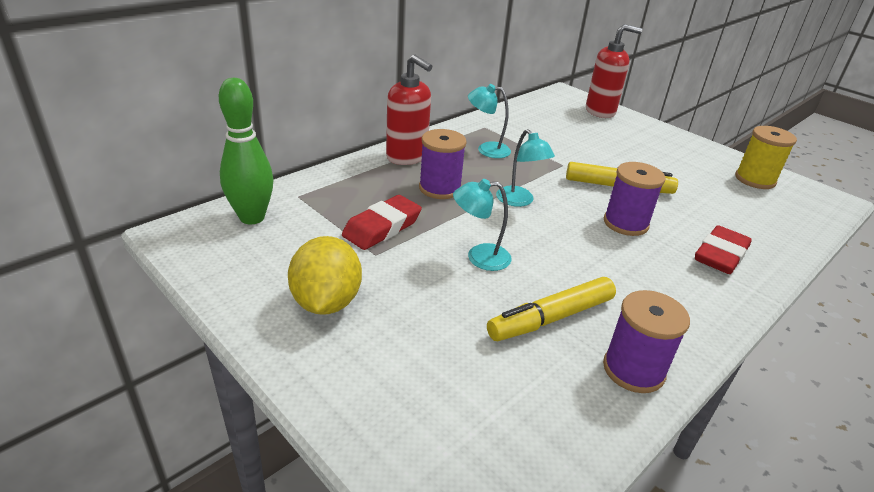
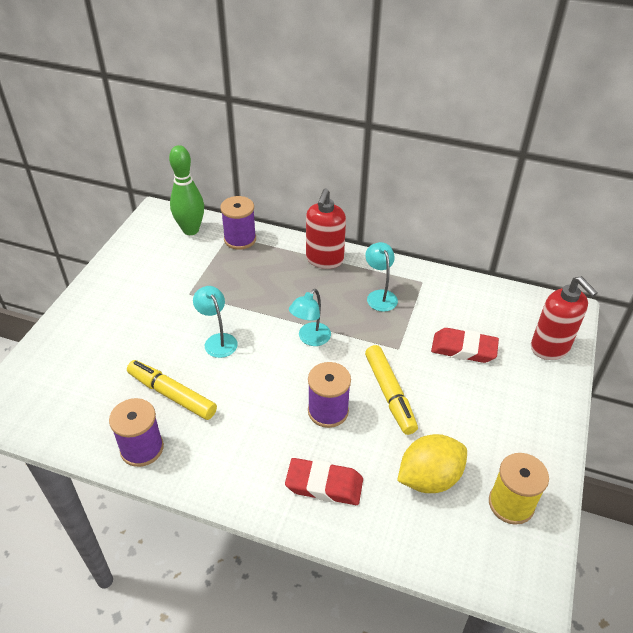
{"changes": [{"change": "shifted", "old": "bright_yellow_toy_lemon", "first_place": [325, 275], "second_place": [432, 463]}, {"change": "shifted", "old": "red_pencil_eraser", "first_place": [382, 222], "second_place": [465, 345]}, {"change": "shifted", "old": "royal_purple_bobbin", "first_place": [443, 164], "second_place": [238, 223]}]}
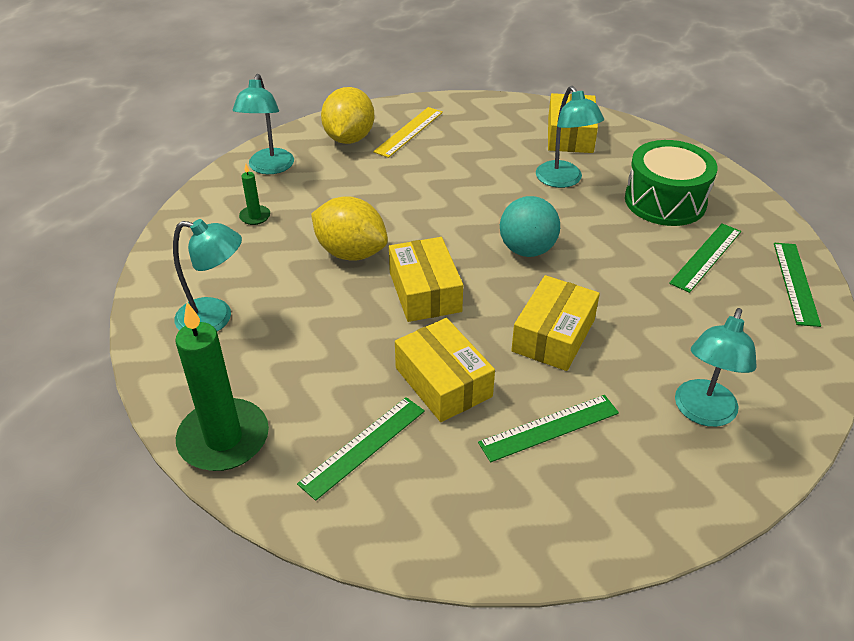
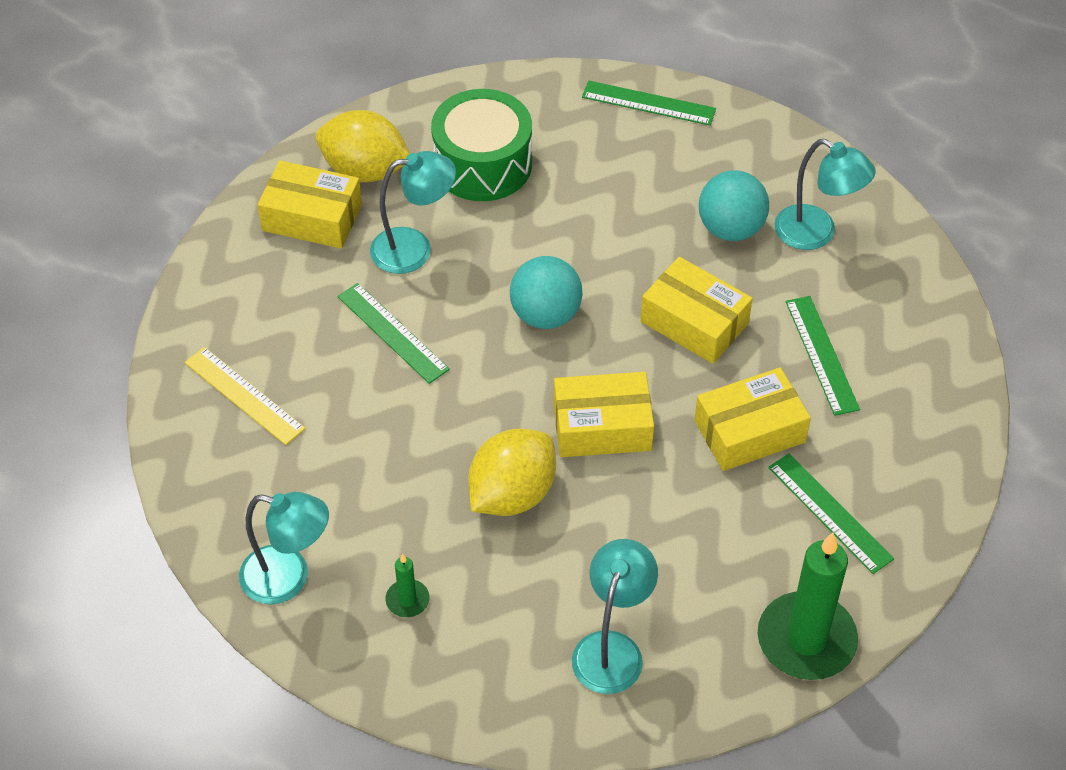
{"changes": [{"change": "shifted", "old": "bright_yellow_toy_lemon", "first_place": [347, 115], "second_place": [363, 146]}, {"change": "shifted", "old": "leaf-green_straightedge", "first_place": [705, 258], "second_place": [394, 333]}, {"change": "new", "new": "teal_ball", "second_place": [734, 205]}]}
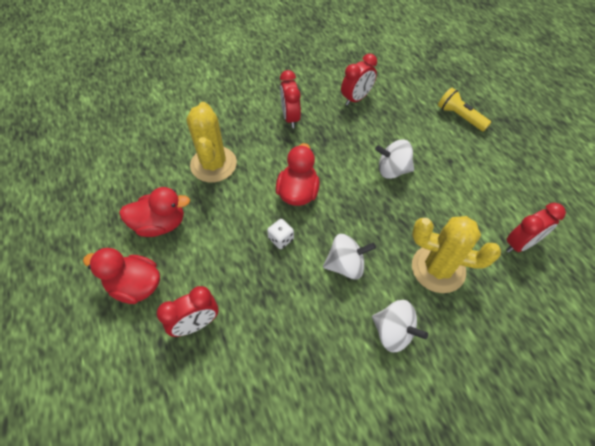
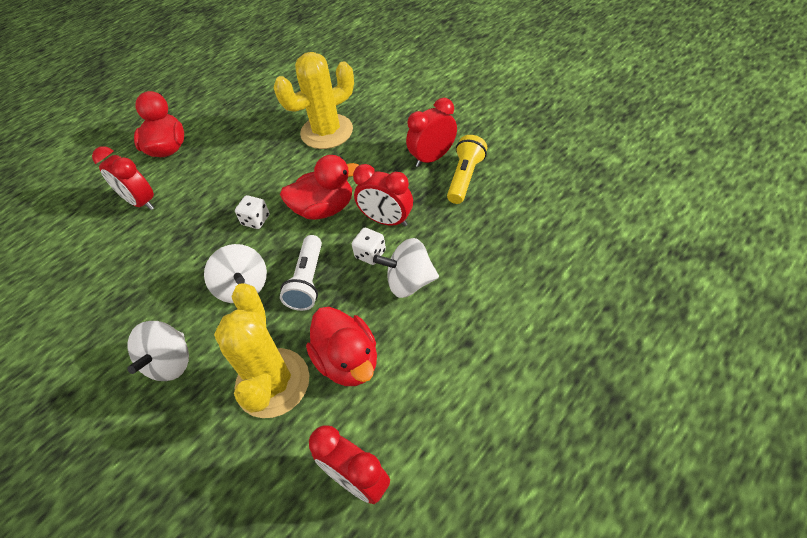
{"changes": [{"change": "shifted", "old": "red_rubber_duck", "first_place": [154, 212], "second_place": [341, 346]}, {"change": "shifted", "old": "red_bedside_clock", "first_place": [359, 80], "second_place": [383, 195]}, {"change": "rotated", "old": "white_whirligig", "first_place": [394, 159], "second_place": [406, 268], "degrees": -75}, {"change": "shifted", "old": "bright_yellow_flashlight", "first_place": [464, 110], "second_place": [467, 169]}, {"change": "new", "new": "white_flashlight", "second_place": [301, 273]}, {"change": "new", "new": "white_game_die", "second_place": [369, 246]}]}
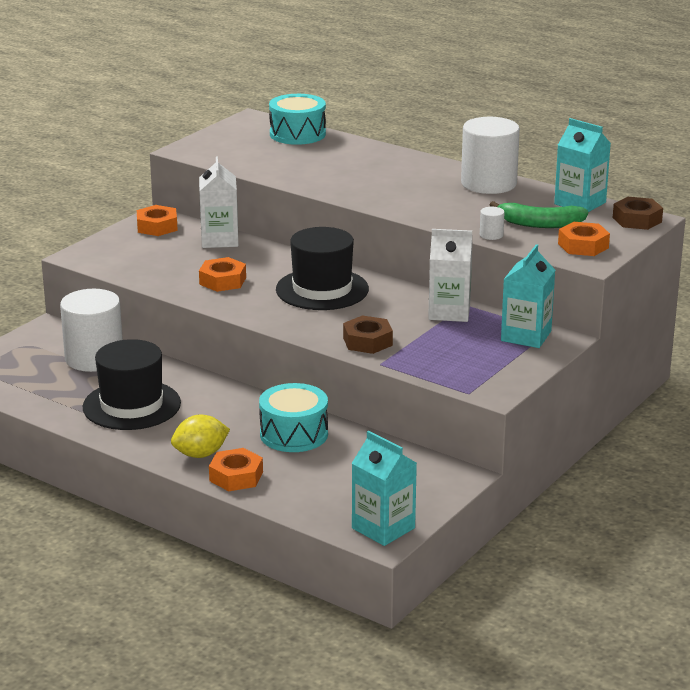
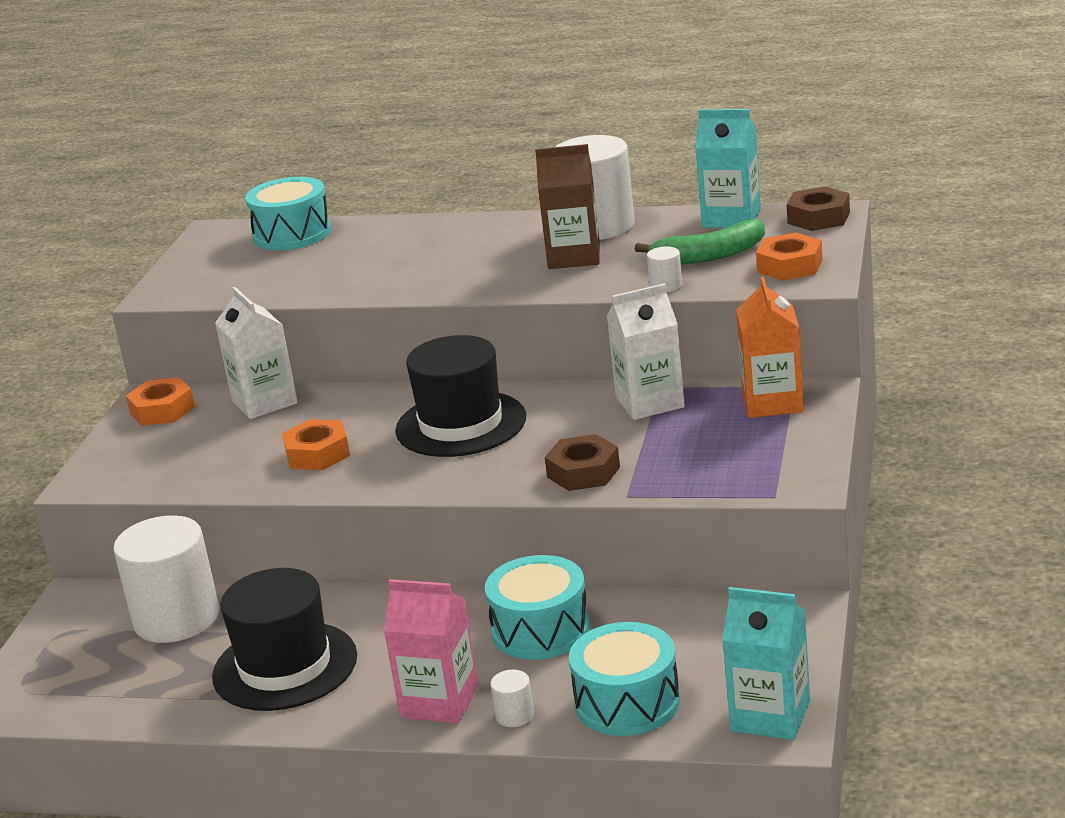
{"changes": [{"change": "swapped", "old": "bright_yellow_toy_lemon", "new": "rosy_milk_carton", "first_place": [200, 436], "second_place": [431, 651]}, {"change": "swapped", "old": "bright_orange_nut", "new": "white_cylinder", "first_place": [236, 469], "second_place": [512, 698]}, {"change": "repainted", "old": "teal_milk_carton", "new": "bright_orange_milk_carton", "first_place": [528, 296], "second_place": [770, 347]}, {"change": "new", "new": "brown_milk_carton", "second_place": [567, 206]}, {"change": "new", "new": "teal_drum", "second_place": [624, 679]}]}
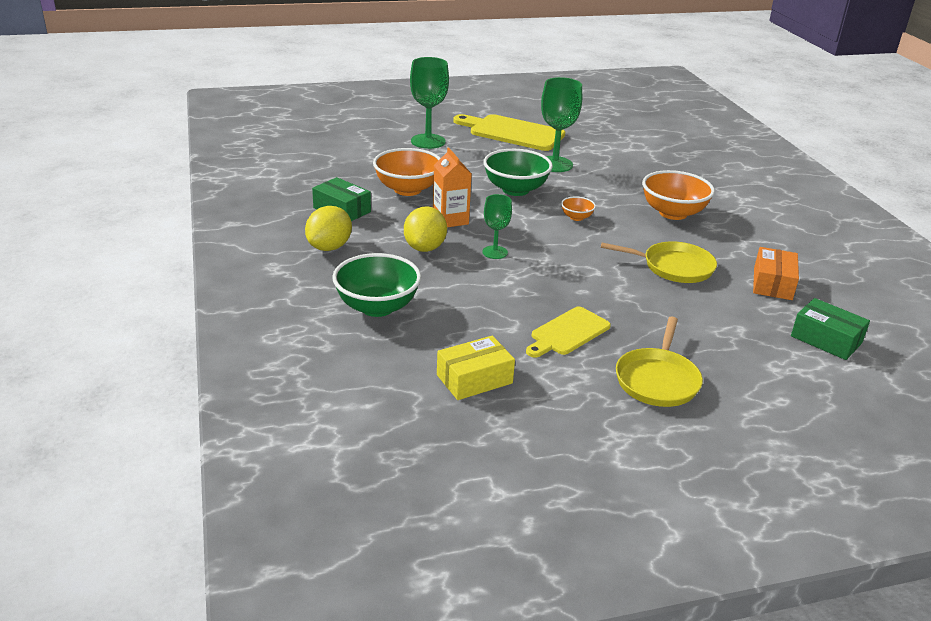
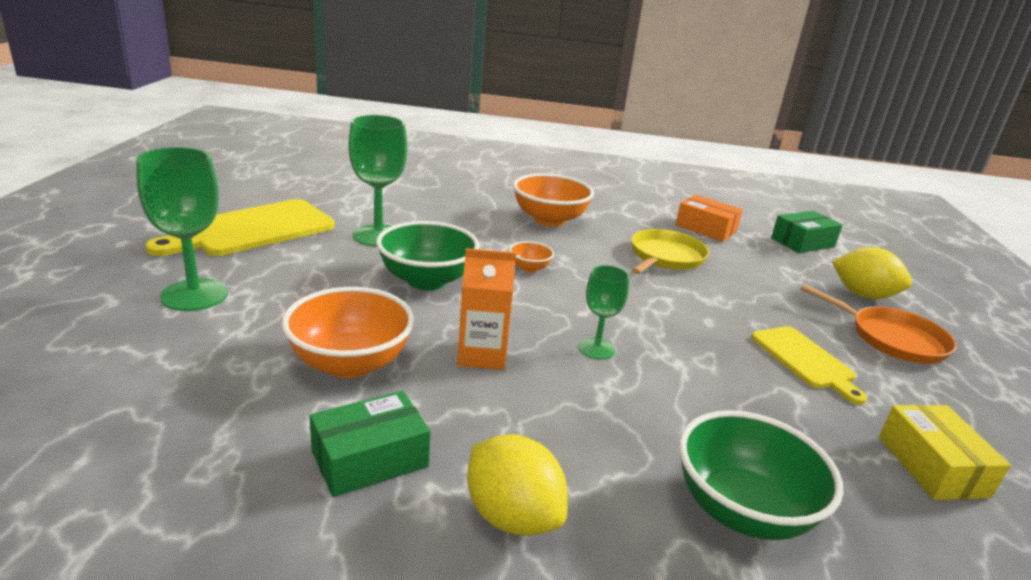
{"changes": [{"change": "shifted", "old": "bright_yellow_toy_lemon", "first_place": [425, 229], "second_place": [872, 273]}, {"change": "repainted", "old": "bright_yellow_frying_pan", "new": "bright_orange_frying_pan", "first_place": [659, 362], "second_place": [879, 324]}]}
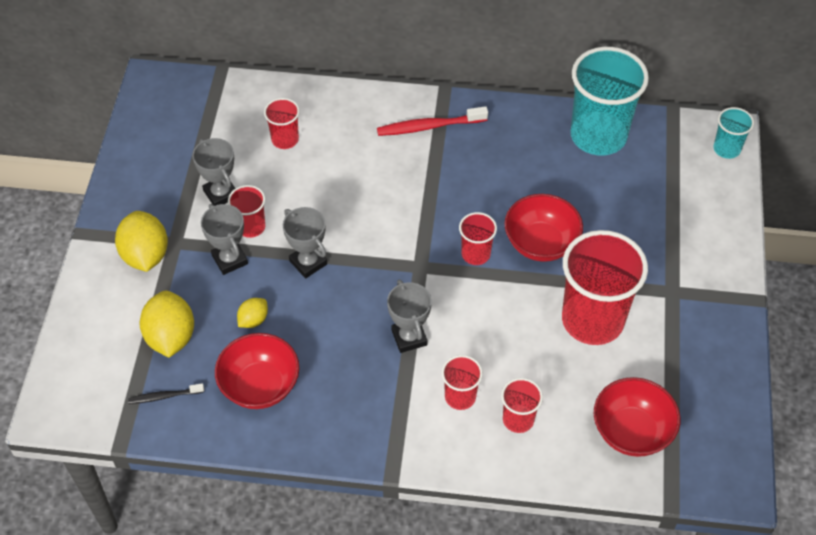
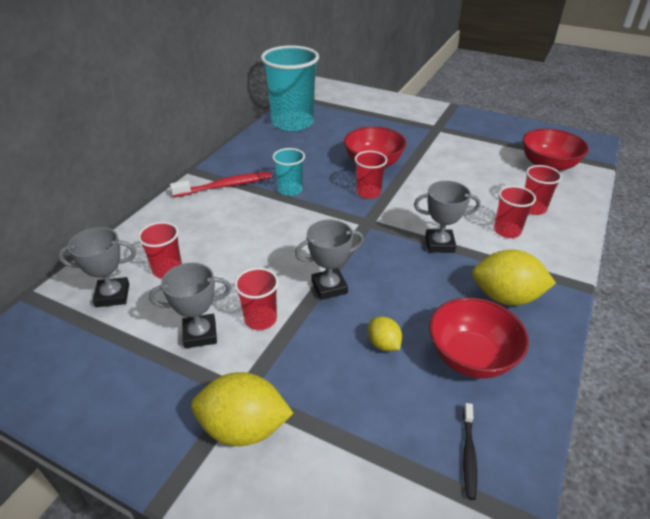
{"changes": [{"change": "shifted", "old": "bright_yellow_toy_lemon", "first_place": [166, 324], "second_place": [514, 277]}, {"change": "shifted", "old": "gray_trophy", "first_place": [224, 239], "second_place": [97, 267]}, {"change": "rotated", "old": "red_tooth_brush", "first_place": [432, 121], "second_place": [221, 184], "degrees": -120}, {"change": "gone", "old": "red_tumbler", "first_place": [605, 287]}, {"change": "shifted", "old": "teal_tumbler", "first_place": [734, 133], "second_place": [288, 172]}]}
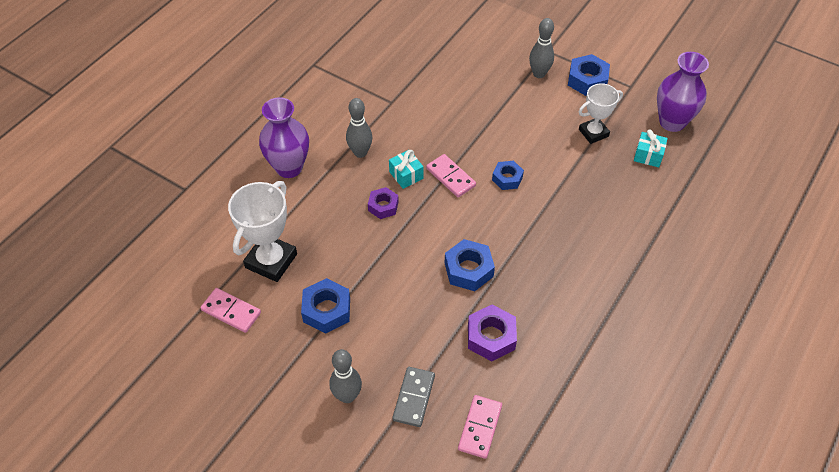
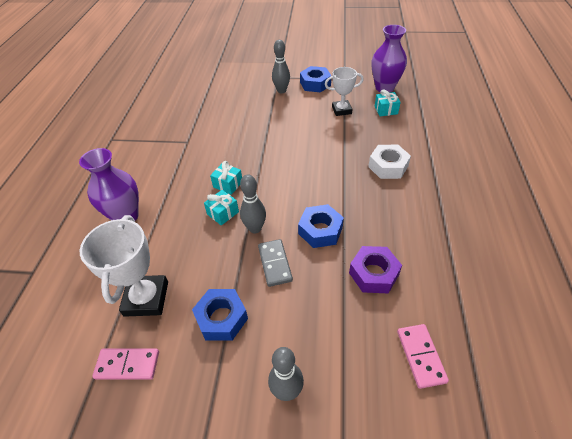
{"changes": [{"change": "shifted", "old": "gray_tenpin", "first_place": [359, 128], "second_place": [253, 204]}, {"change": "swapped", "old": "royal_purple_nut", "new": "teal_wrapped_gift", "first_place": [383, 203], "second_place": [221, 208]}, {"change": "shifted", "old": "gray_domino_piece", "first_place": [414, 397], "second_place": [275, 263]}, {"change": "gone", "old": "rosy_domino_piece", "first_place": [451, 175]}, {"change": "gone", "old": "cobalt_nut", "first_place": [508, 175]}, {"change": "rotated", "old": "white_trophy", "first_place": [601, 113], "second_place": [344, 91], "degrees": 45}, {"change": "new", "new": "white_nut", "second_place": [389, 162]}]}
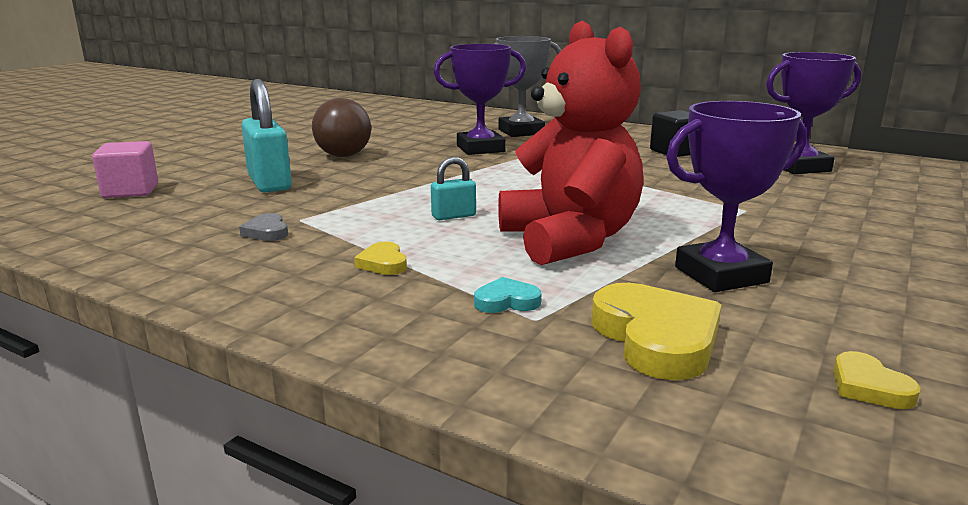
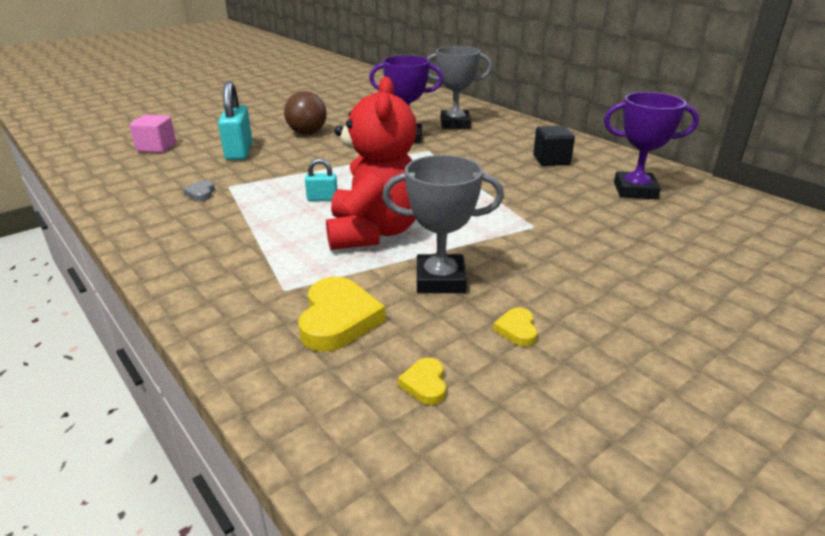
{"changes": [{"change": "shifted", "old": "bright_yellow_heart_shape", "first_place": [380, 258], "second_place": [515, 326]}, {"change": "gone", "old": "teal_heart_shape", "first_place": [507, 295]}, {"change": "repainted", "old": "royal_purple_trophy", "new": "gray_trophy", "first_place": [736, 196], "second_place": [443, 224]}]}
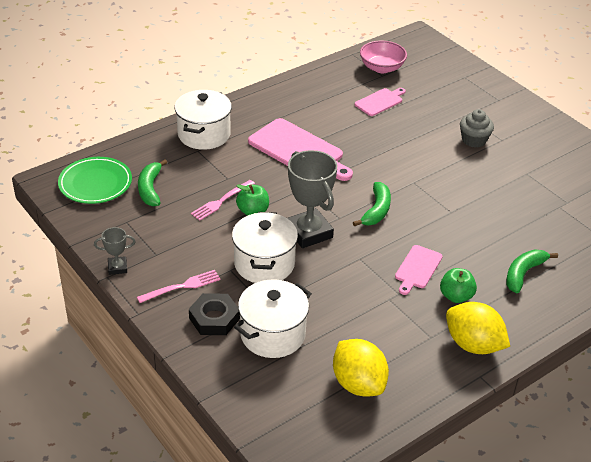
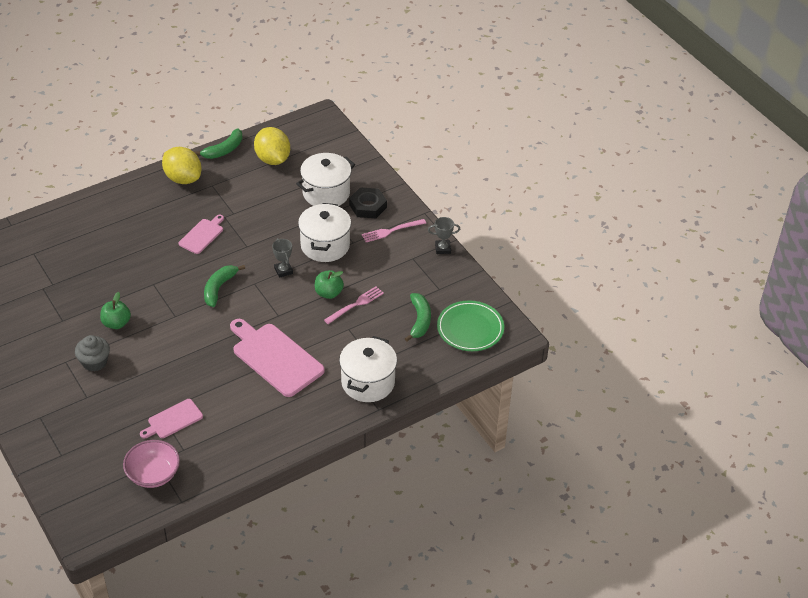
{"changes": [{"change": "scaled", "old": "gray_trophy", "first_place": [312, 199], "second_place": [282, 258], "factor": 0.49}, {"change": "shifted", "old": "leaf-green_toy_apple", "first_place": [458, 285], "second_place": [115, 310]}, {"change": "shifted", "old": "leaf-green_banana", "first_place": [532, 271], "second_place": [218, 144]}]}
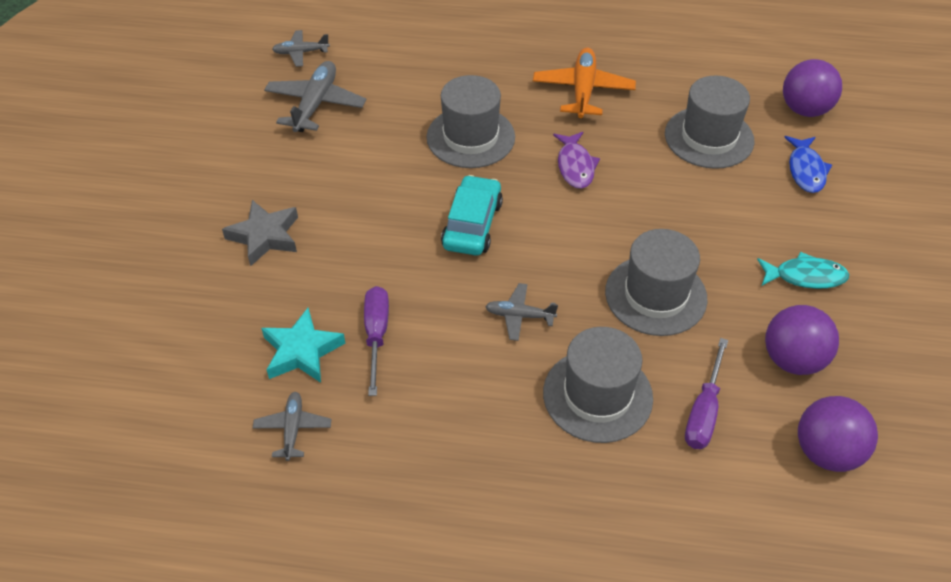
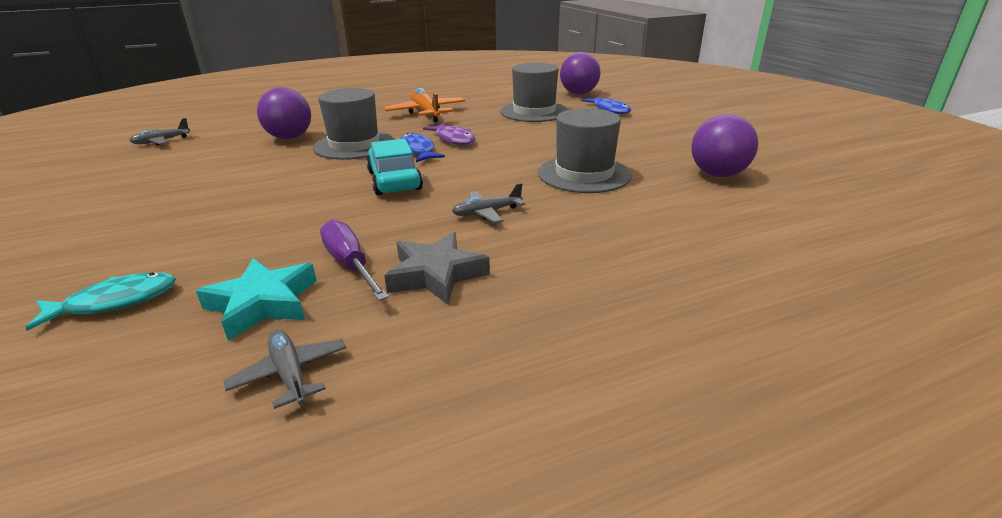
{"changes": [{"change": "shifted", "old": "gray_star", "first_place": [260, 233], "second_place": [437, 268]}, {"change": "gone", "old": "gray_toy_plane", "first_place": [315, 96]}, {"change": "gone", "old": "gray_top_hat", "first_place": [598, 385]}, {"change": "gone", "old": "royal_purple_flat_screwdriver", "first_place": [706, 393]}, {"change": "shifted", "old": "teal_fish_figure", "first_place": [803, 270], "second_place": [100, 301]}, {"change": "shifted", "old": "royal_purple_ball", "first_place": [838, 434], "second_place": [284, 113]}, {"change": "new", "new": "cobalt_fish_figure", "second_place": [422, 147]}]}
